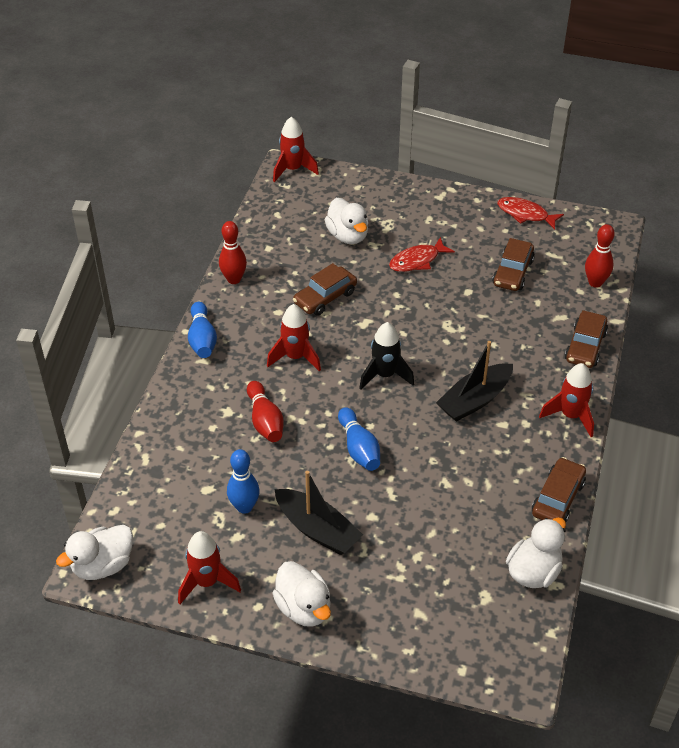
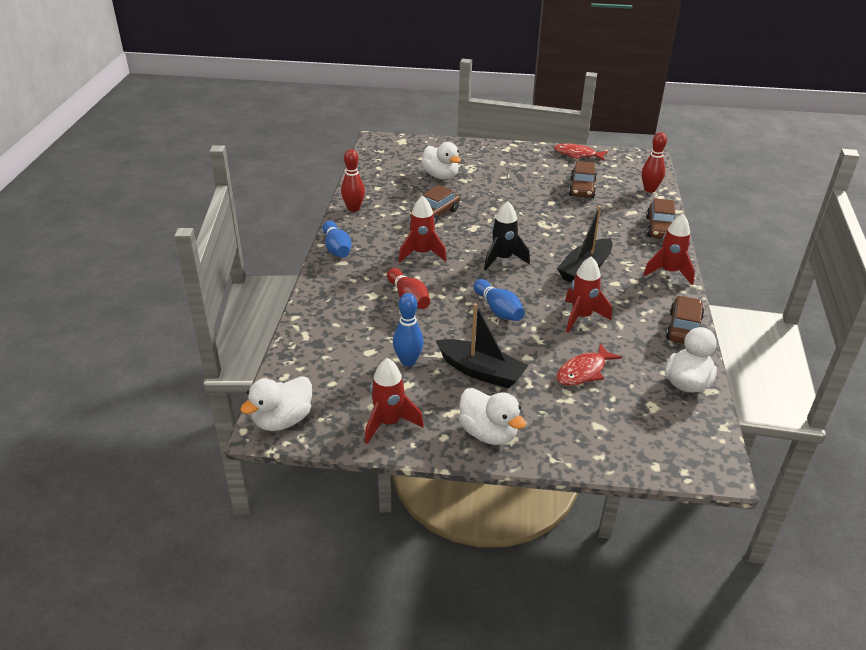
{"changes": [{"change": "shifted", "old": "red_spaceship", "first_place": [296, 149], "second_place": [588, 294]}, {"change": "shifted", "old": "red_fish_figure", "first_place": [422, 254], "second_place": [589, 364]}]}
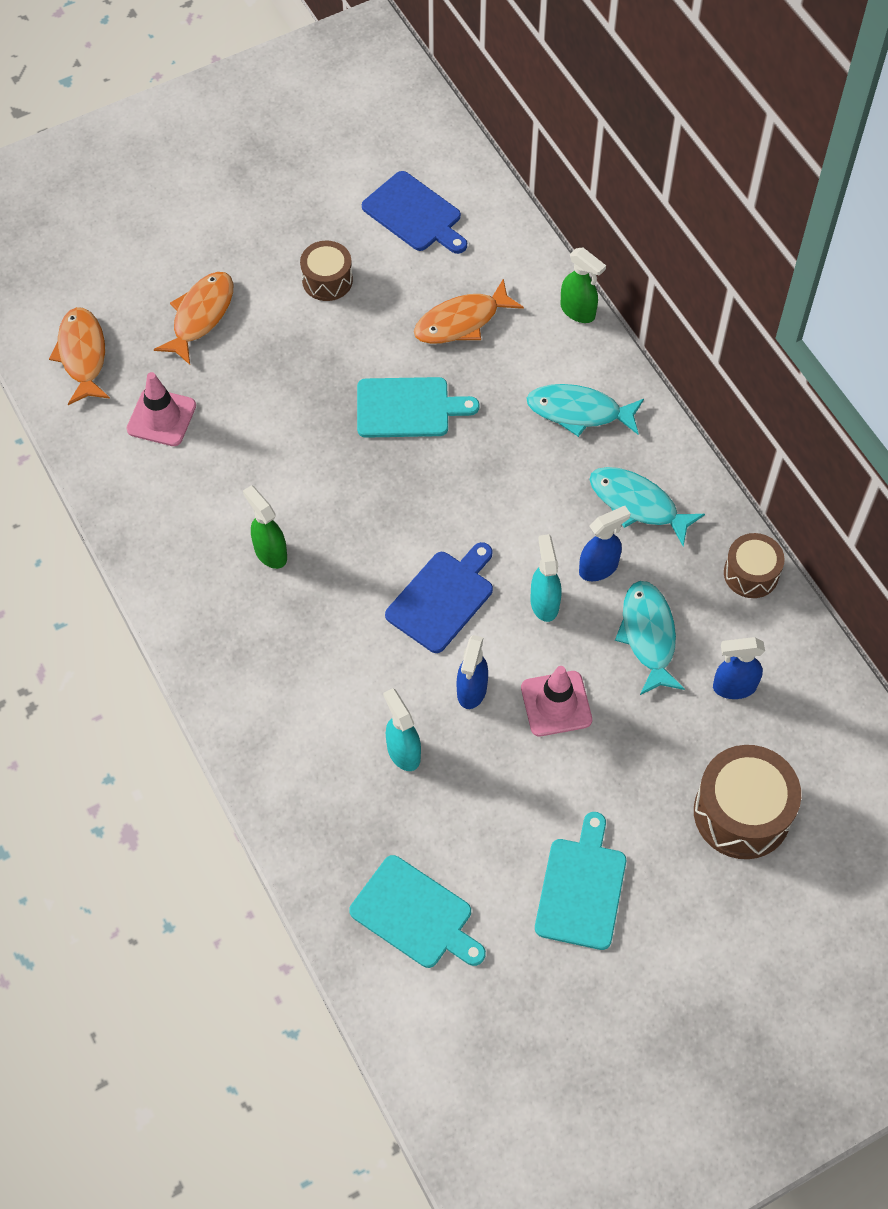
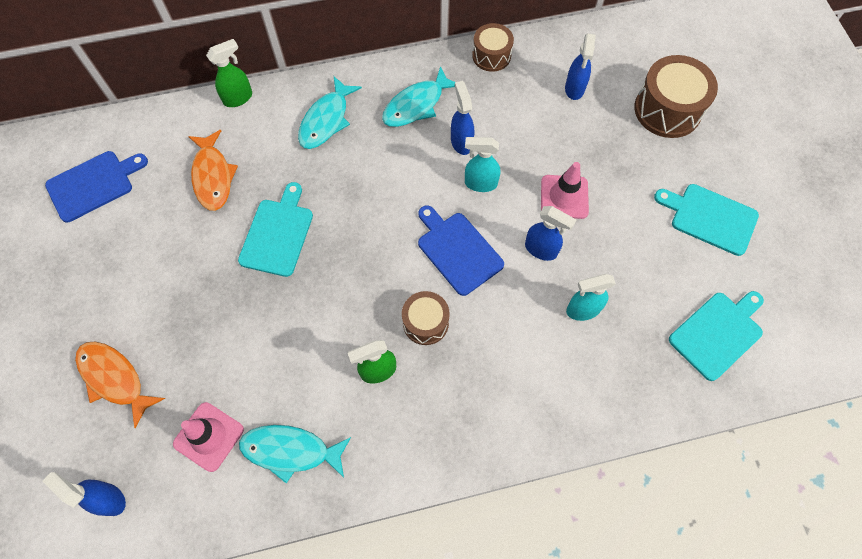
{"changes": [{"change": "swapped", "old": "bright_orange_fish_figure", "new": "cobalt_sprayer", "first_place": [79, 356], "second_place": [84, 494]}, {"change": "shifted", "old": "brown_drum", "first_place": [326, 271], "second_place": [426, 318]}, {"change": "shifted", "old": "teal_fish_figure", "first_place": [650, 638], "second_place": [295, 454]}]}
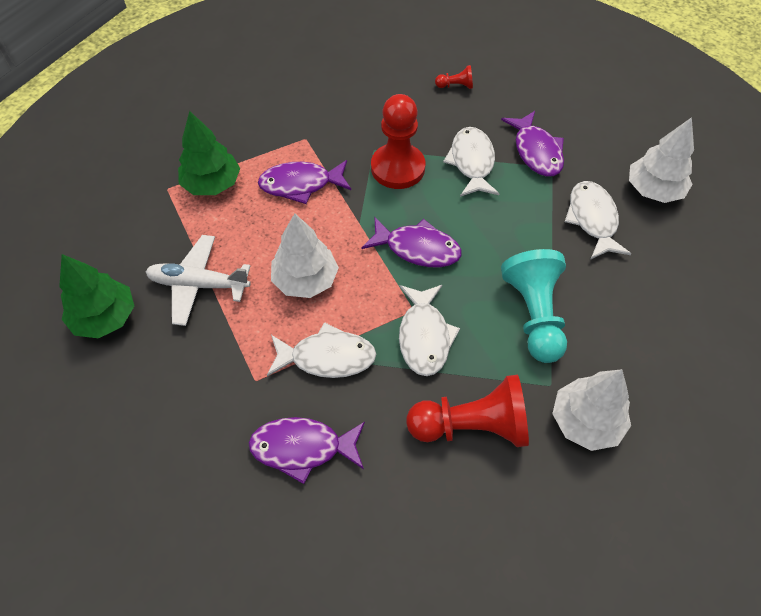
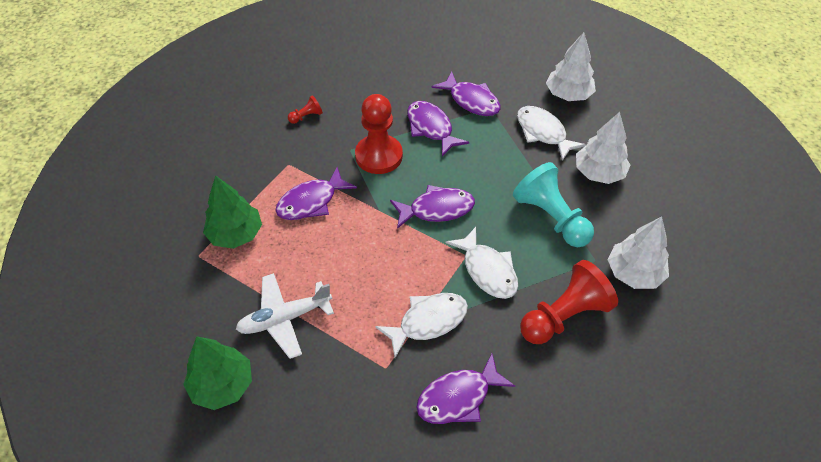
{"changes": [{"change": "shifted", "old": "white_toy_tree", "first_place": [305, 255], "second_place": [603, 148]}, {"change": "shifted", "old": "red_pawn", "first_place": [454, 77], "second_place": [305, 109]}, {"change": "repainted", "old": "white_fish_figure", "new": "royal_purple_fish_figure", "first_place": [471, 162], "second_place": [438, 129]}]}
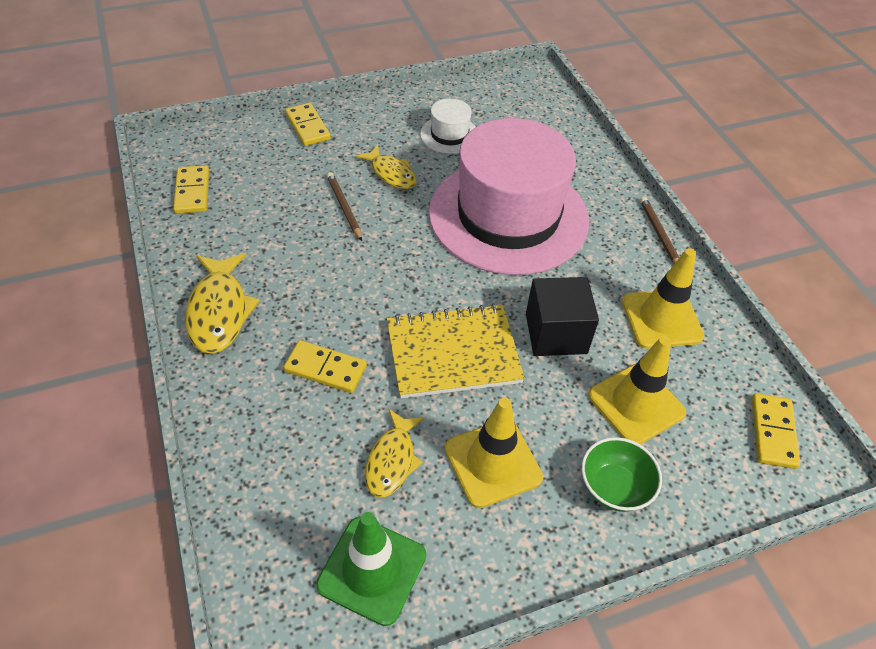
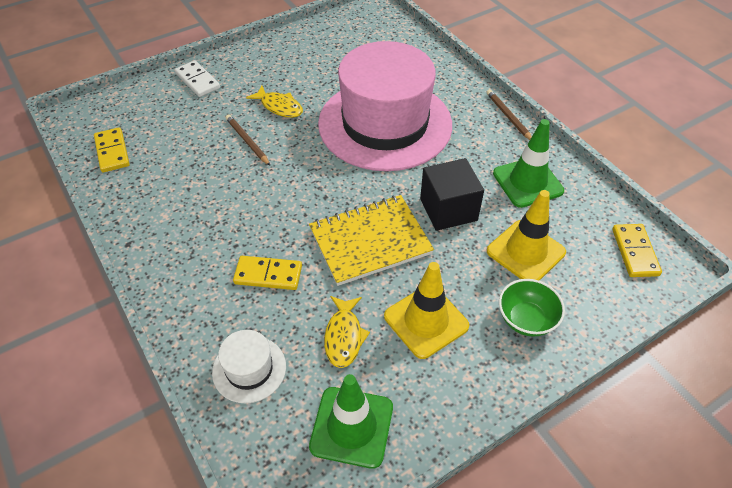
{"changes": [{"change": "gone", "old": "bright_yellow_fish_figure", "first_place": [222, 303]}, {"change": "repainted", "old": "bright_yellow_domino_piece", "new": "white_domino_piece", "first_place": [308, 124], "second_place": [197, 78]}, {"change": "shifted", "old": "white_top_hat", "first_place": [448, 126], "second_place": [249, 366]}, {"change": "repainted", "old": "bright_yellow_road_cone", "new": "leaf-green_road_cone", "first_place": [663, 298], "second_place": [528, 163]}]}
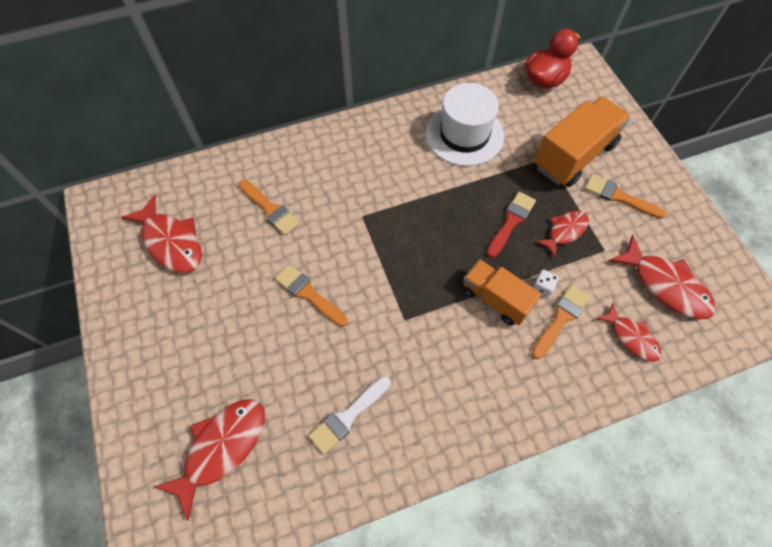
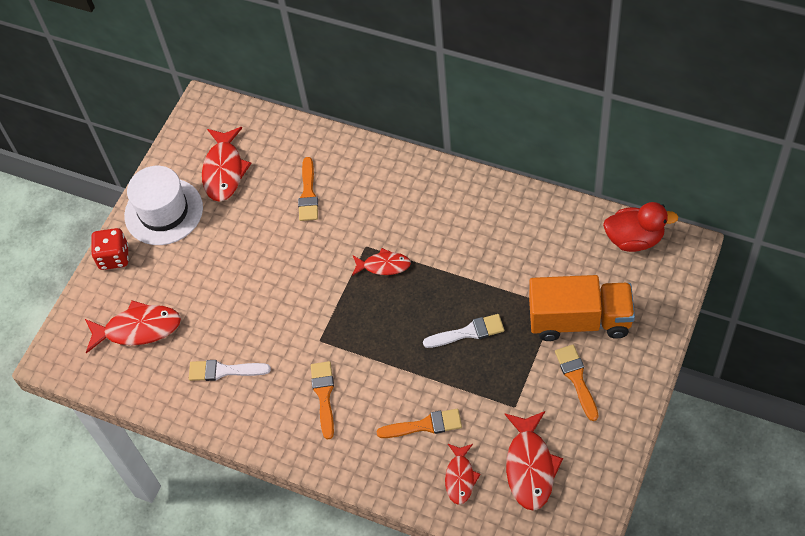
{"changes": [{"change": "shifted", "old": "bright_orange_paintbrush", "first_place": [311, 295], "second_place": [322, 400]}, {"change": "shifted", "old": "white_top_hat", "first_place": [464, 124], "second_place": [163, 205]}, {"change": "gone", "old": "bright_orange_truck", "first_place": [502, 292]}, {"change": "repainted", "old": "red_paintbrush", "new": "white_paintbrush", "first_place": [511, 225], "second_place": [463, 331]}, {"change": "gone", "old": "white_game_die", "first_place": [545, 283]}, {"change": "shifted", "old": "red_fish_figure", "first_place": [562, 234], "second_place": [381, 262]}, {"change": "new", "new": "red_game_die", "second_place": [110, 249]}]}
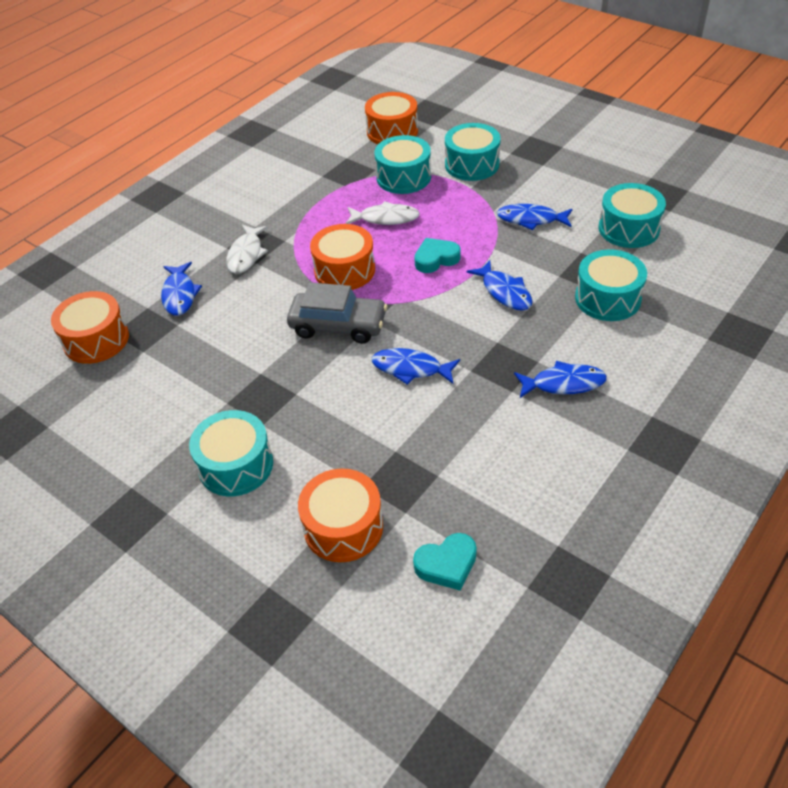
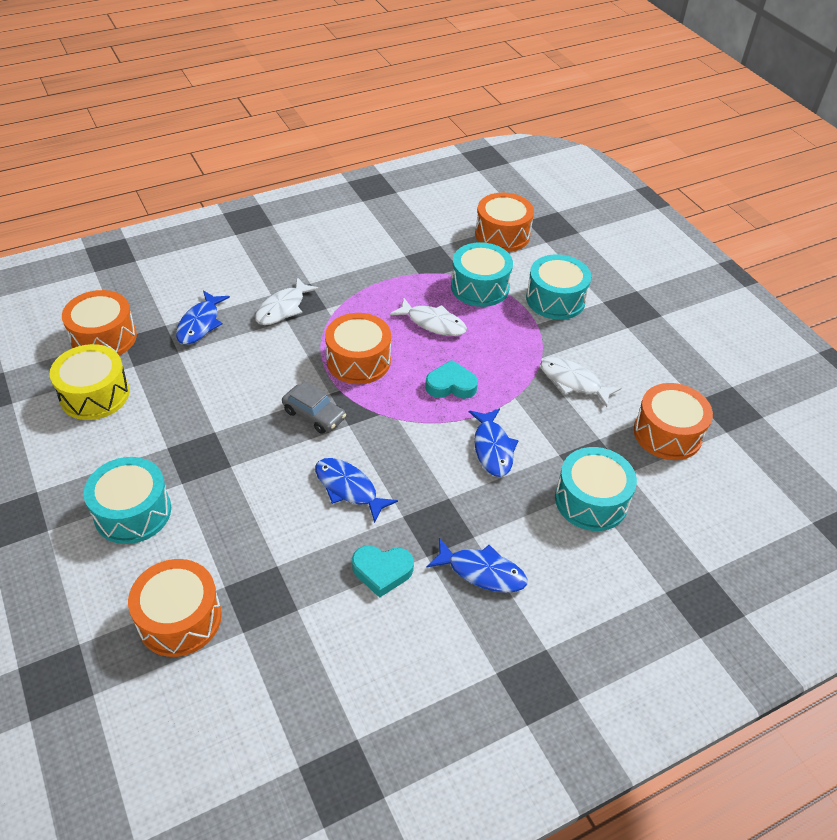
{"changes": [{"change": "scaled", "old": "gray_toy_car", "first_place": [337, 313], "second_place": [314, 407], "factor": 0.65}, {"change": "shifted", "old": "teal_heart_shape", "first_place": [445, 561], "second_place": [383, 572]}, {"change": "repainted", "old": "cobalt_fish_figure", "new": "white_fish_figure", "first_place": [534, 217], "second_place": [580, 382]}, {"change": "repainted", "old": "teal_drum", "new": "bright_orange_drum", "first_place": [632, 215], "second_place": [673, 421]}, {"change": "new", "new": "bright_yellow_drum", "second_place": [89, 382]}]}
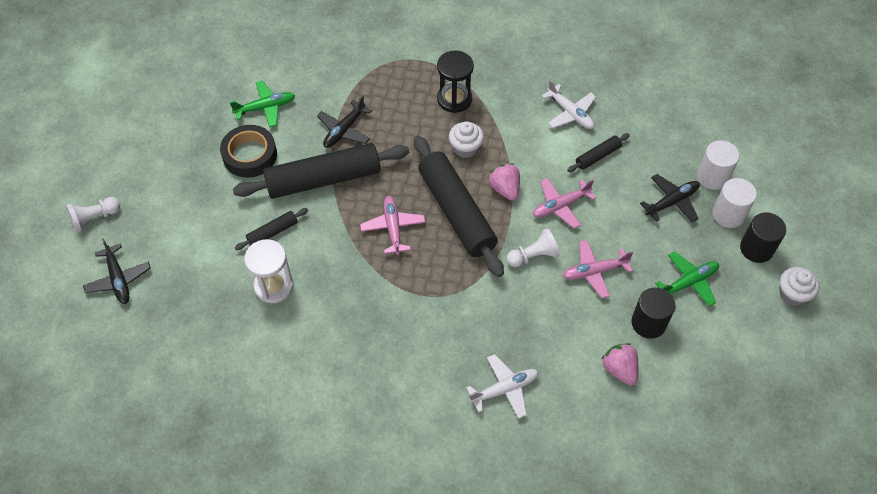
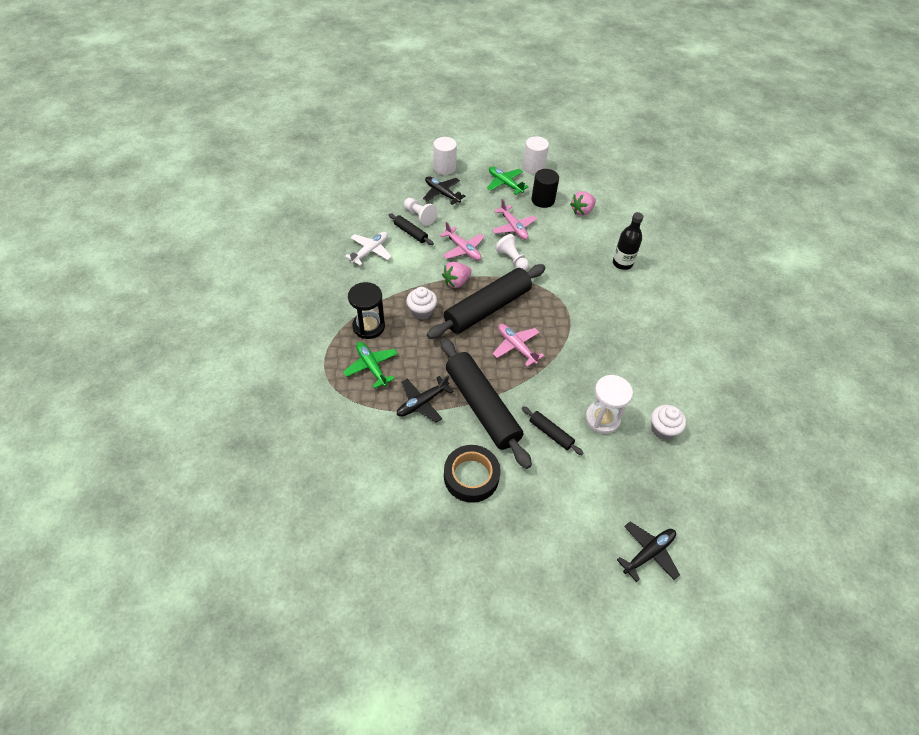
{"changes": [{"change": "shifted", "old": "white_pawn", "first_place": [93, 215], "second_place": [421, 212]}, {"change": "shifted", "old": "leaf-green_toy_plane", "first_place": [262, 104], "second_place": [370, 365]}, {"change": "rotated", "old": "jet-black_toy_plane", "first_place": [344, 121], "second_place": [425, 399], "degrees": 120}, {"change": "rotated", "old": "rosy_toy_plane", "first_place": [392, 225], "second_place": [518, 345], "degrees": 75}, {"change": "swapped", "old": "white_toy_plane", "new": "jet-black_bottle", "first_place": [502, 386], "second_place": [628, 241]}, {"change": "shifted", "old": "white_cylinder", "first_place": [718, 165], "second_place": [536, 155]}, {"change": "gone", "old": "jet-black_cylinder", "first_place": [763, 238]}, {"change": "shifted", "old": "white_cupcake", "first_place": [799, 286], "second_place": [668, 422]}]}
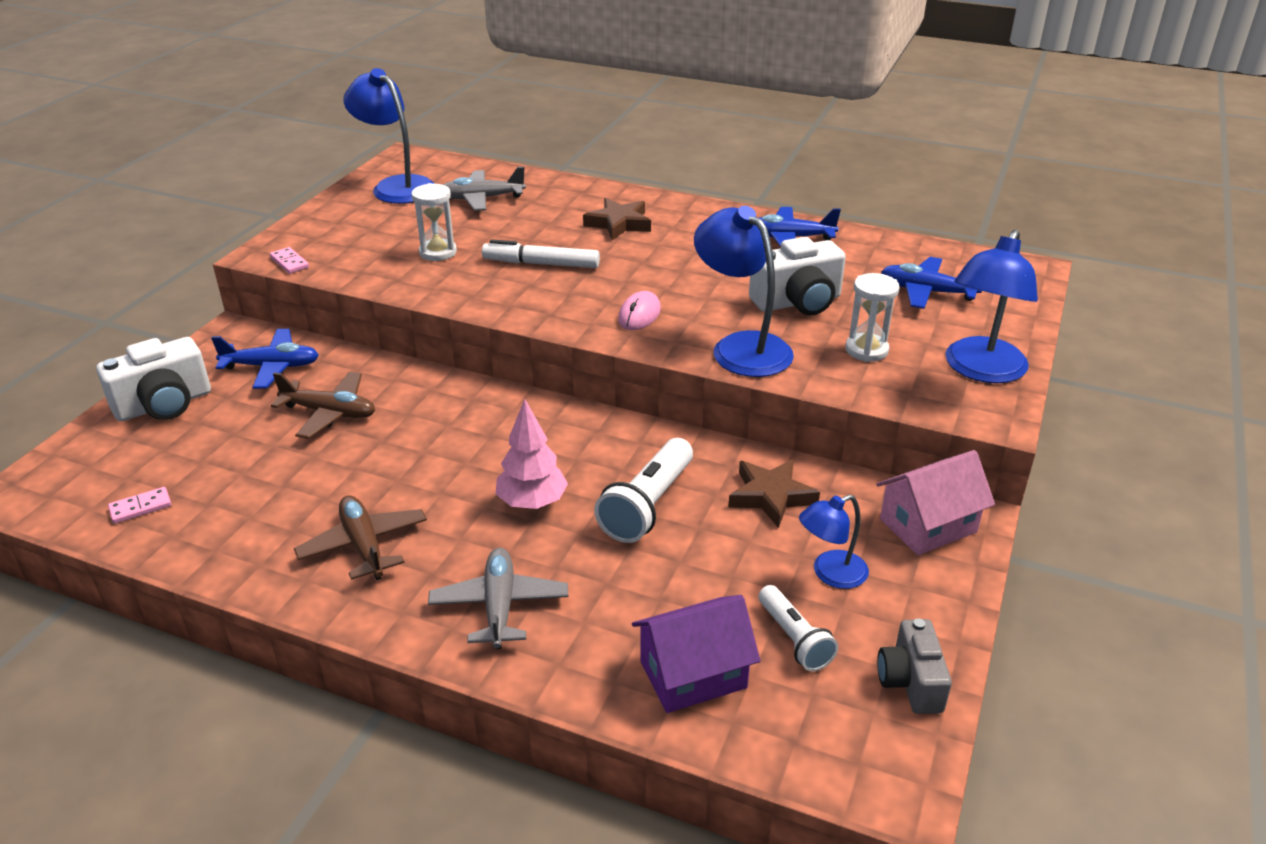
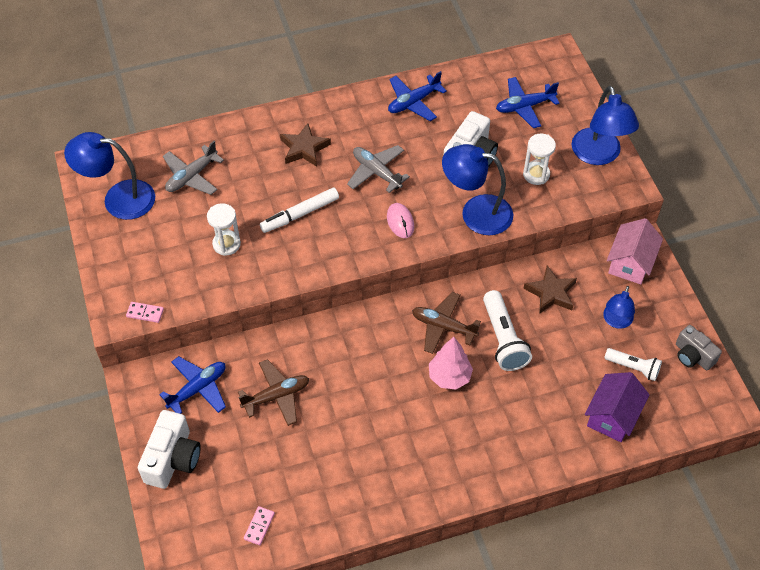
{"changes": [{"change": "shifted", "old": "brown_toy_plane", "first_place": [360, 537], "second_place": [446, 323]}, {"change": "shifted", "old": "gray_toy_plane", "first_place": [498, 598], "second_place": [378, 169]}]}
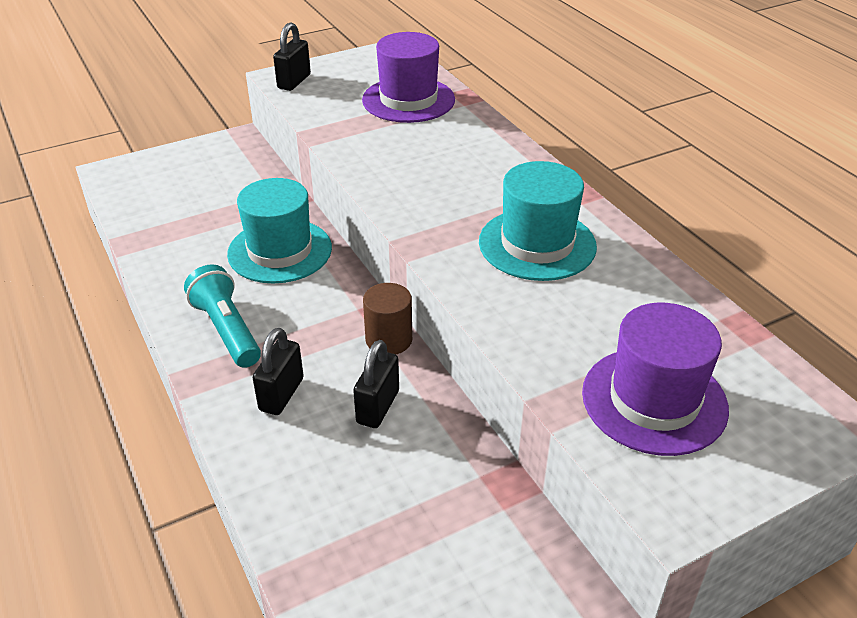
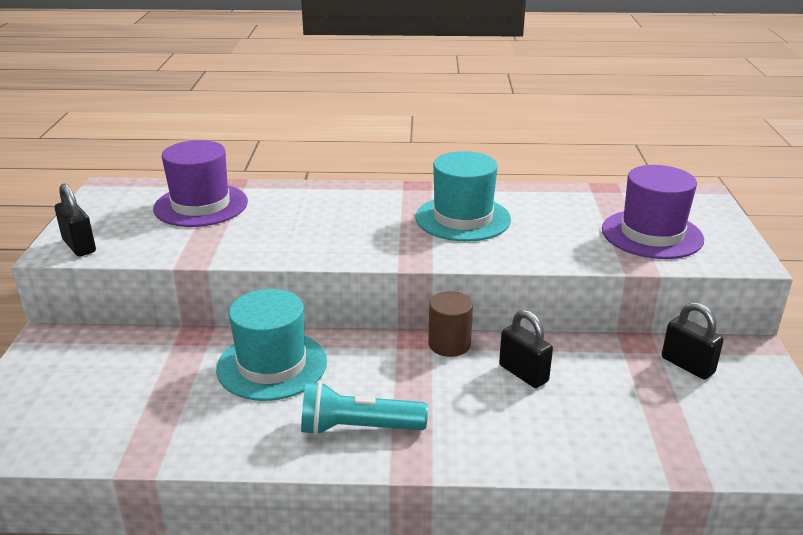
{"changes": [{"change": "shifted", "old": "jet-black_lock", "first_place": [278, 371], "second_place": [693, 341]}]}
